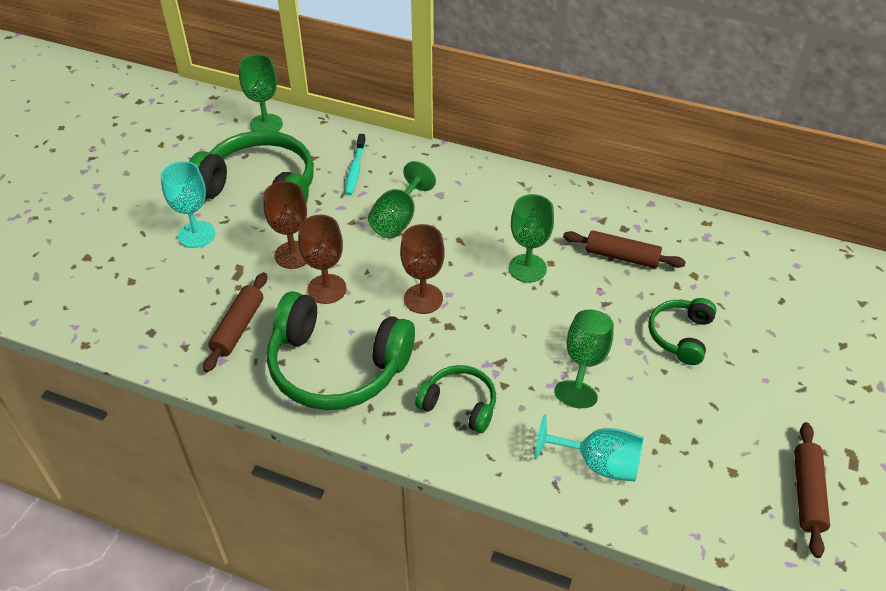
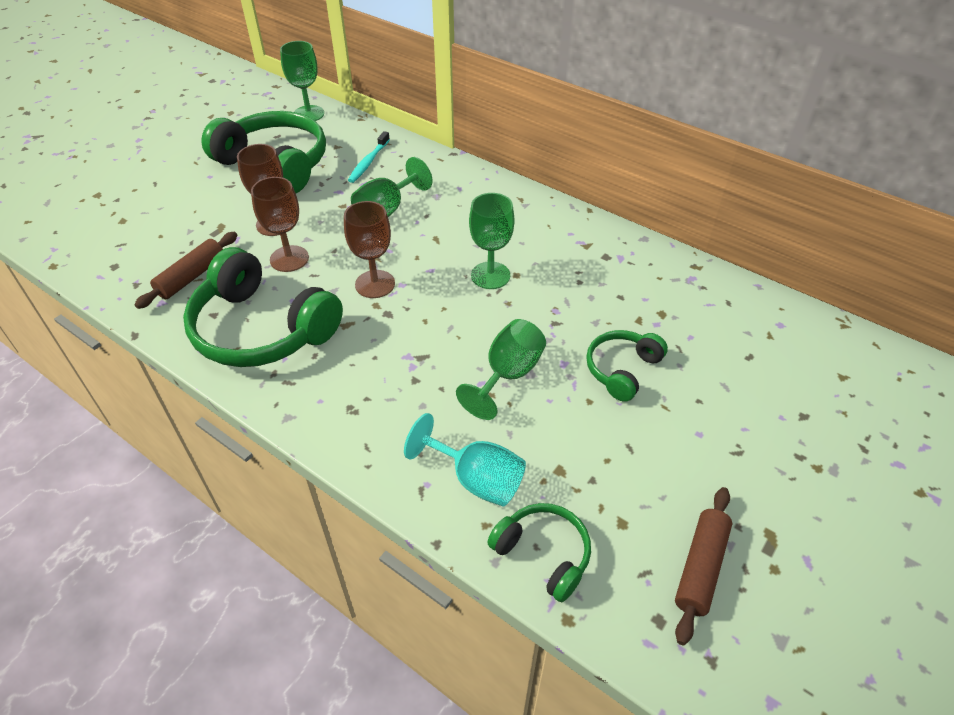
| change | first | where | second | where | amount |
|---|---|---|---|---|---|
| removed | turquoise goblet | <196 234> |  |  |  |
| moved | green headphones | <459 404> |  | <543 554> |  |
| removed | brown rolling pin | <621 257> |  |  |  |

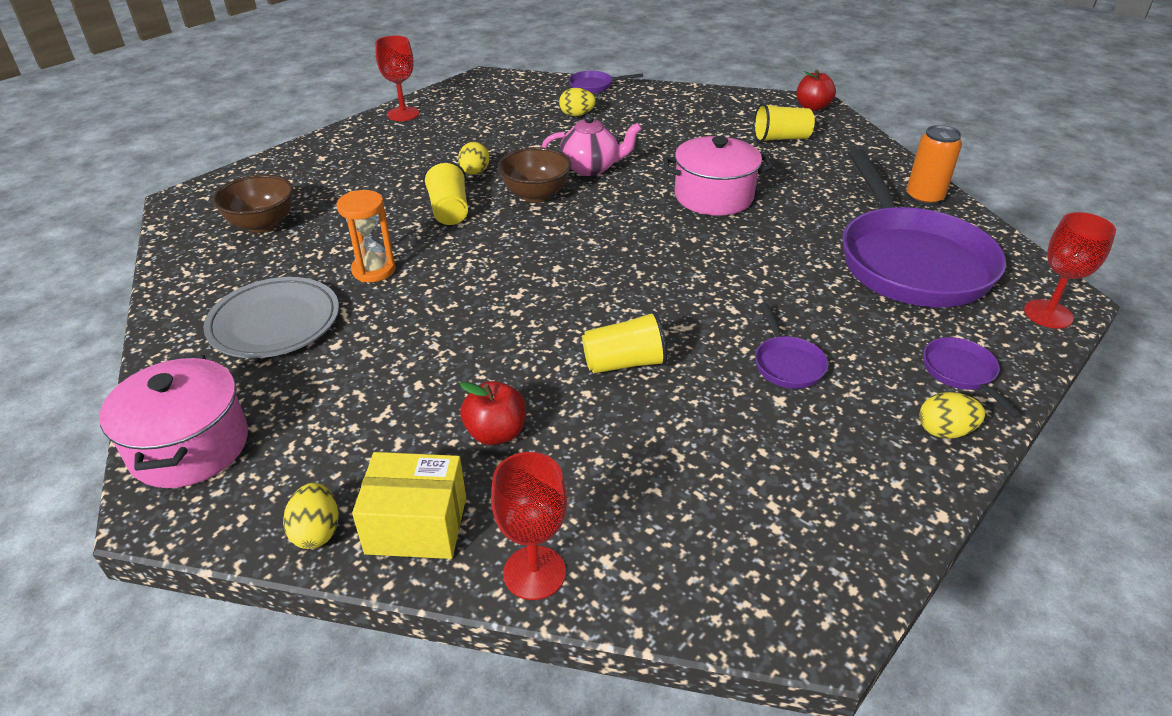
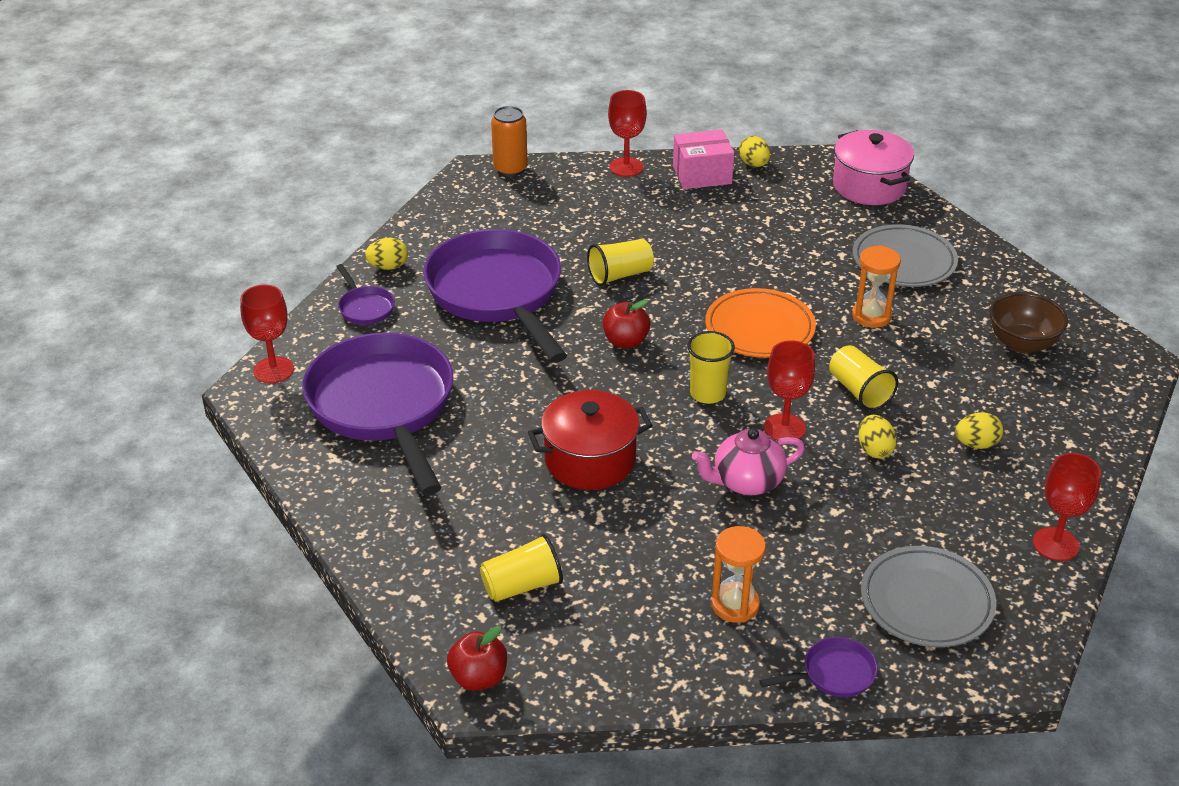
| change | first | where | second | where | amount |
|---|---|---|---|---|---|
| recoloured | yellow box | <416 525> | pink box | <702 175> |  |
| moved | red apple | <496 433> |  | <625 341> |  |
| replaced | brown bowl | <536 195> | red goblet | <784 428> |  |
| moved | yellow egg | <577 115> |  | <976 444> |  |
| recoloured | pink pot | <713 196> | red pot | <590 460> |  |
| resized | purple pan | <787 364> |  | <497 294> | x2.48 |
| moved | orange can | <924 197> |  | <510 169> |  |
| added |  |  | yellow cup | <707 393> |  |
| added |  |  | orange plate | <759 328> |  |
| added |  |  | orange hourglass | <735 605> |  |
| added |  |  | grey plate | <926 602> |  |

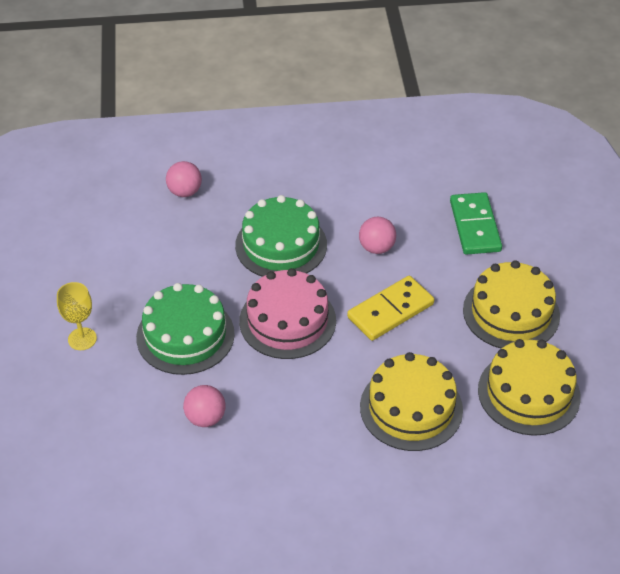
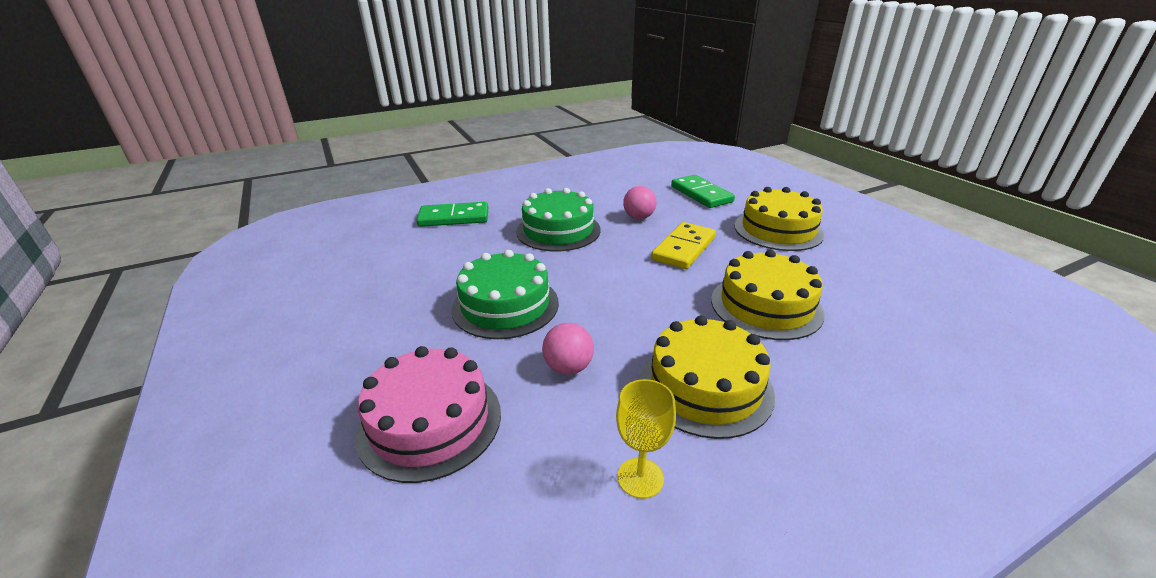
| change | first | where | second | where | amount |
|---|---|---|---|---|---|
| moved | yellow goblet | <82 339> |  | <640 478> |  |
| replaced | pink ball | <185 192> | green domino | <454 218> |  |
| moved | pink cake | <287 321> |  | <430 422> |  |
| moved | yellow cake | <529 393> |  | <705 386> |  |

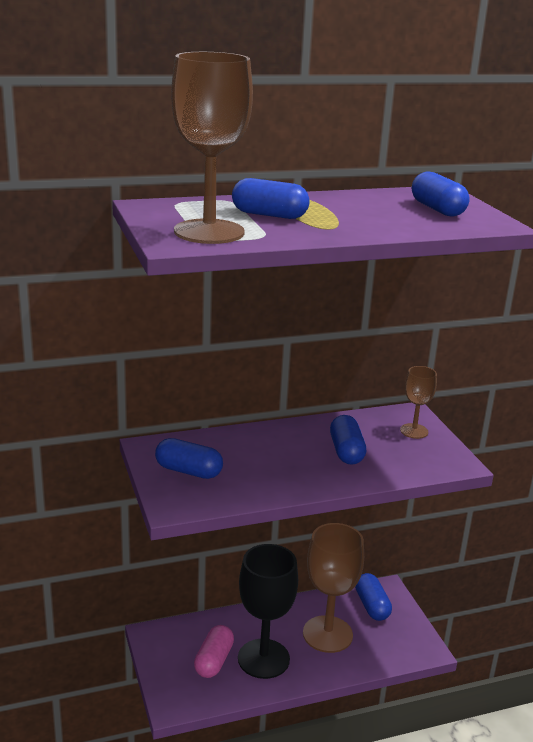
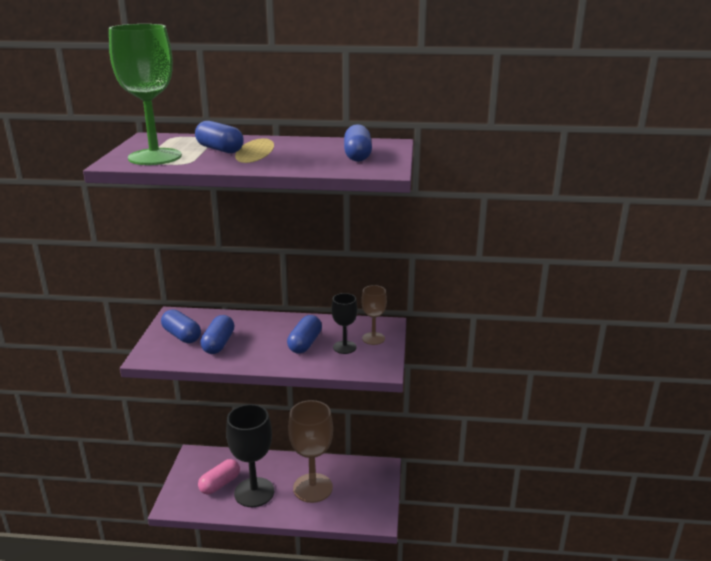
| change | first | where | second | where | amount |
|---|---|---|---|---|---|
| recoloured | brown goblet | <209 232> | green goblet | <155 157> |  |
| moved | blue capsule | <372 606> |  | <219 344> |  |
| added |  |  | black goblet | <344 347> |  |

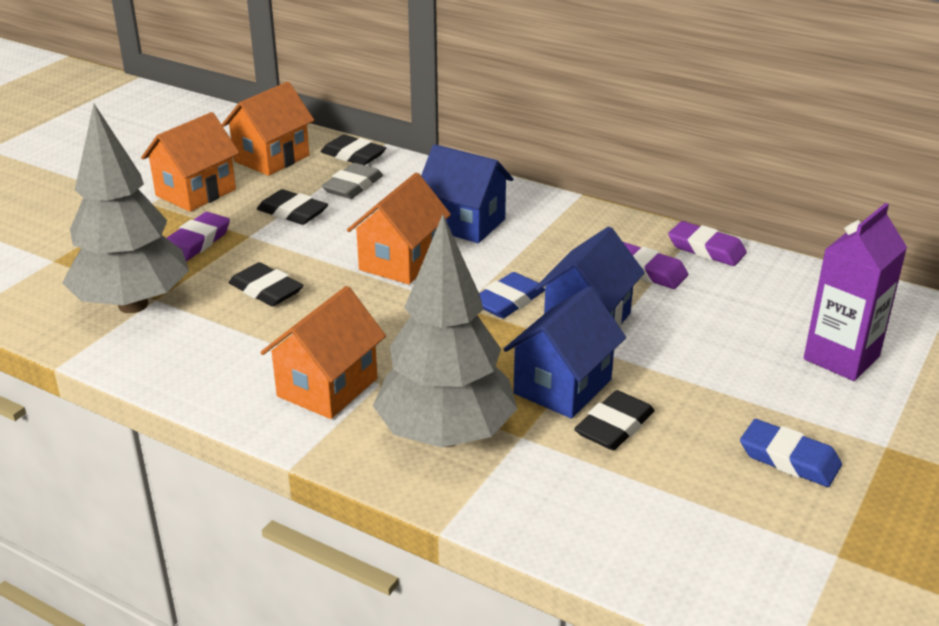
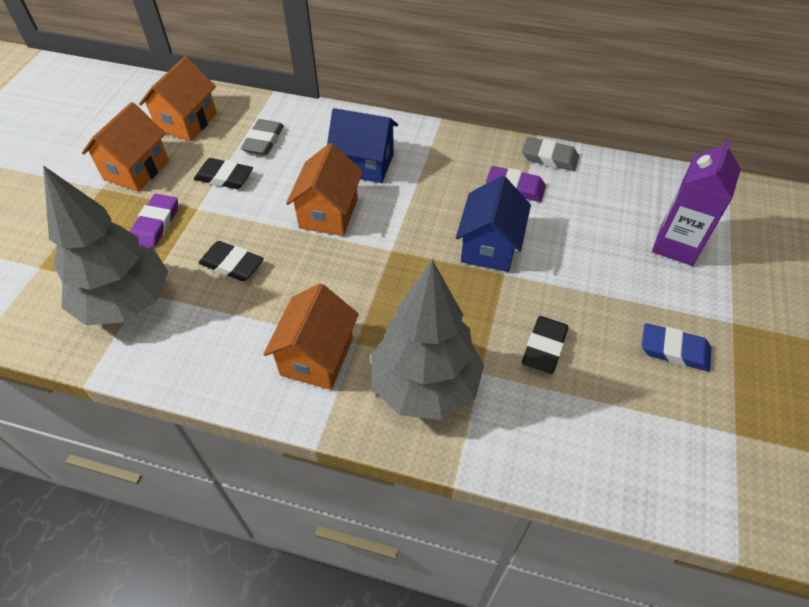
| change | first | where | second | where | amount |
|---|---|---|---|---|---|
| removed | black eraser | <353 155> |  |  |  |
| removed | blue eraser | <508 301> |  |  |  |
| removed | blue house | <562 386> |  |  |  |
| recoloured | purple eraser | <706 249> | grey eraser | <549 158> |  |

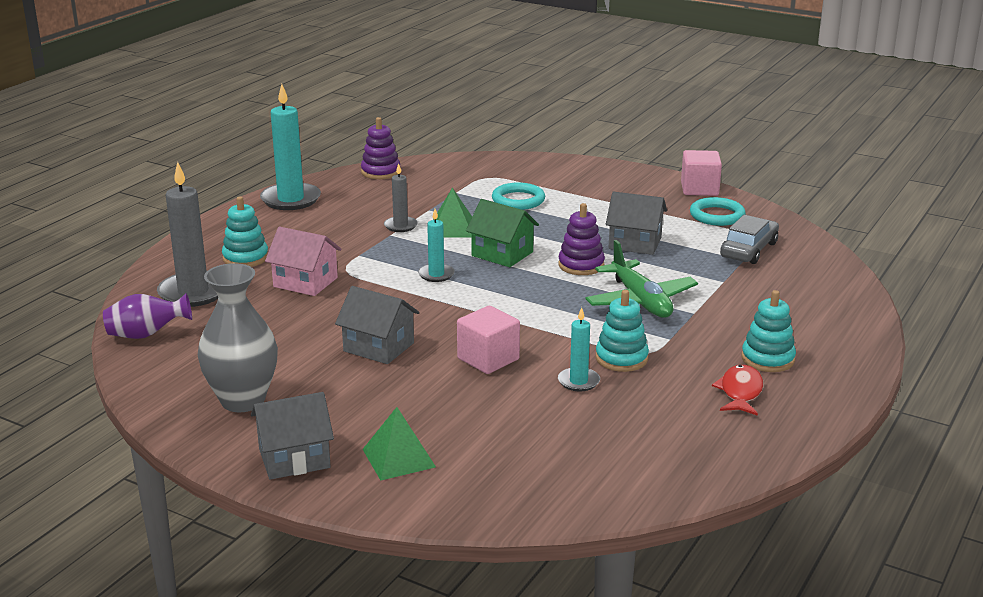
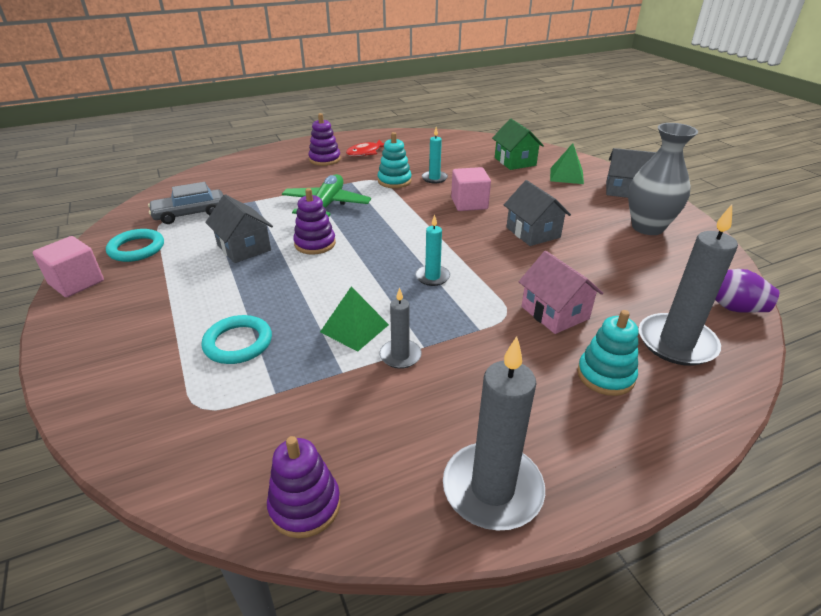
| change | first | where | second | where | amount |
|---|---|---|---|---|---|
| recoloured | turquoise candle | <291 199> | grey candle | <492 489> |  |
| moved | green house | <502 254> |  | <515 161> |  |
| recoloured | turquoise stacking toy | <767 359> | purple stacking toy | <325 159> |  |

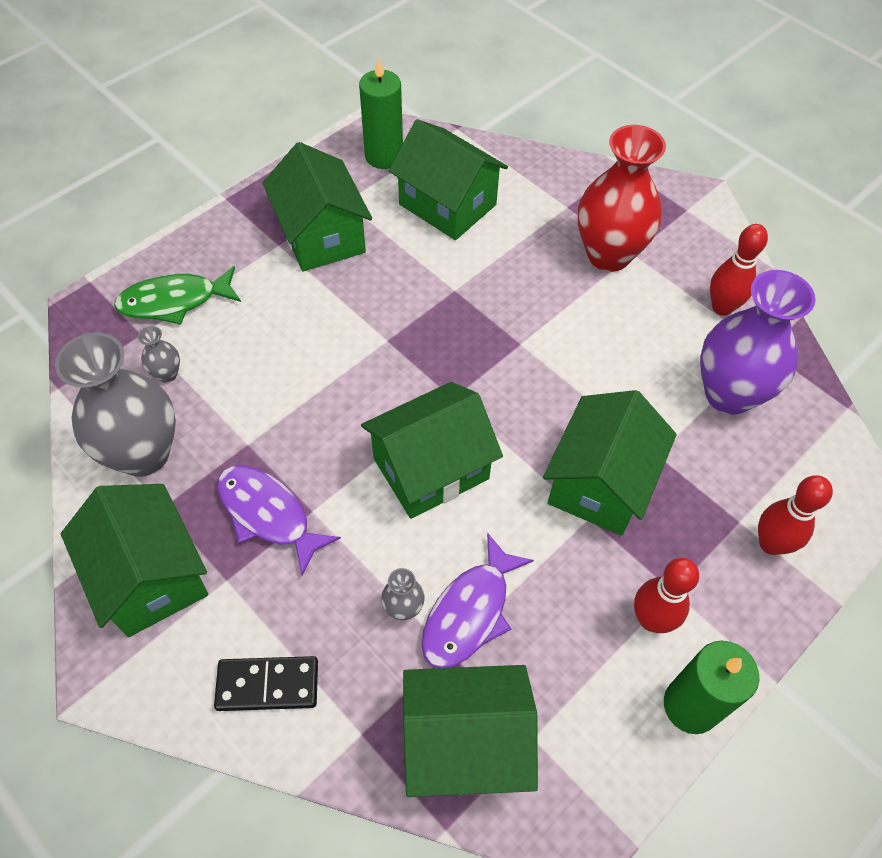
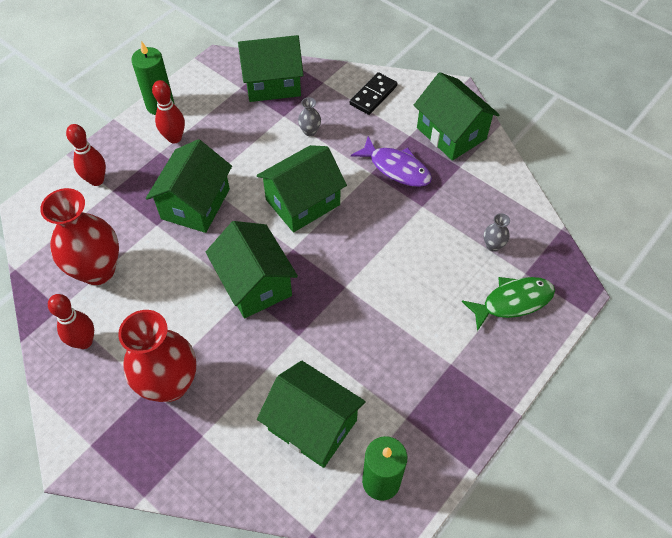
| change | first | where | second | where | amount |
|---|---|---|---|---|---|
| removed | grey vase | <144 454> |  |  |  |
| turned | black domino | <267 685> |  | <373 95> | 45 degrees counterclockwise |
| moved | green house | <322 235> |  | <254 283> |  |
| removed | purple fish | <469 612> |  |  |  |
| recoloured | purple vase | <729 394> | red vase | <98 270> |  |

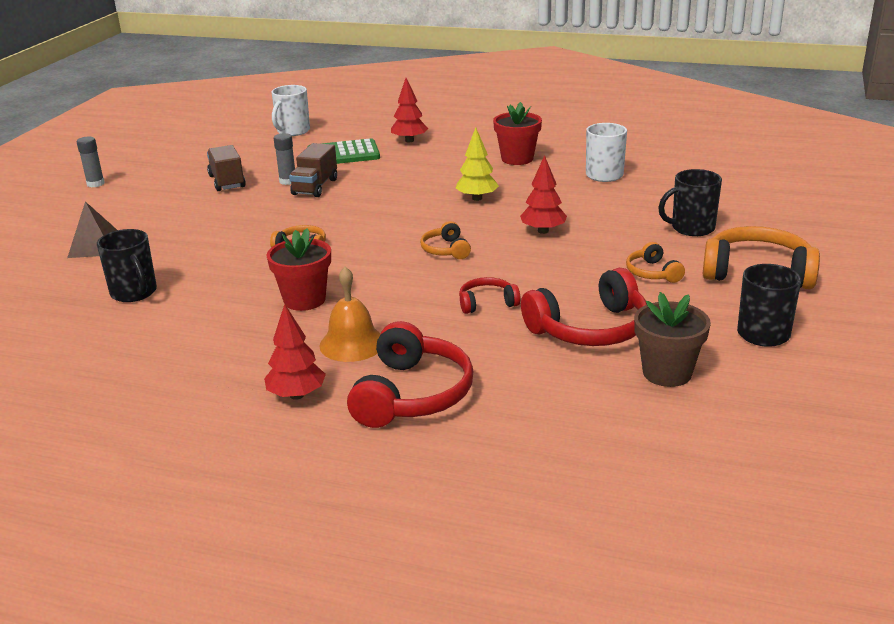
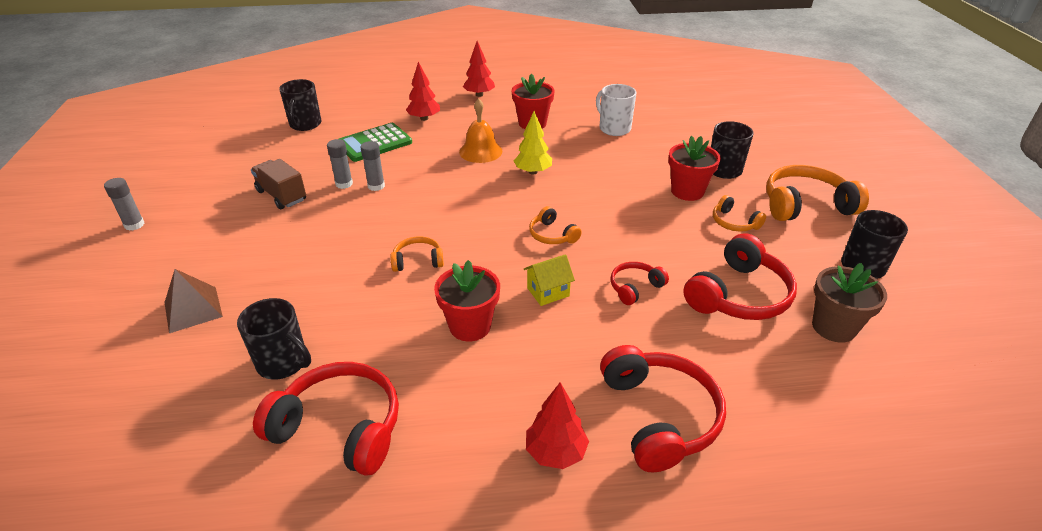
| change | first | where | second | where | amount |
|---|---|---|---|---|---|
| recoloured | white mug | <293 131> | black mug | <305 124> |  |
| replaced | brown truck | <315 187> | grey glue stick | <376 186> |  |
| moved | orange bell | <352 343> |  | <480 151> |  |
| moved | red tree | <543 231> |  | <479 95> |  |
| added |  |  | red headphones | <340 428> |  |
| added |  |  | yellow house | <548 292> |  |
| added |  |  | red flower pot | <687 191> |  |

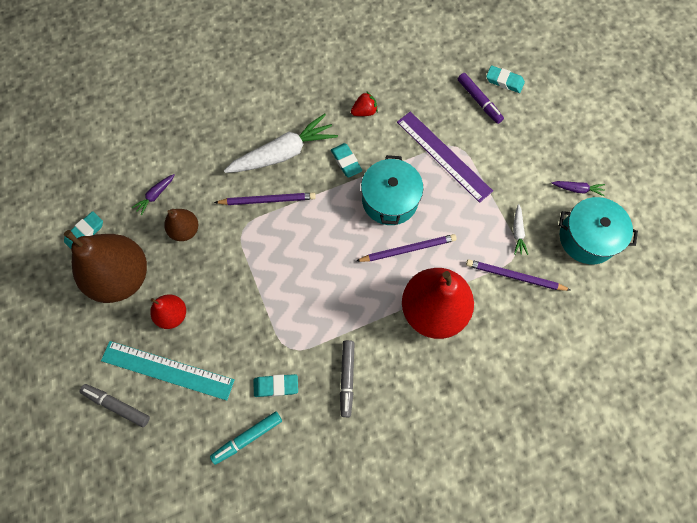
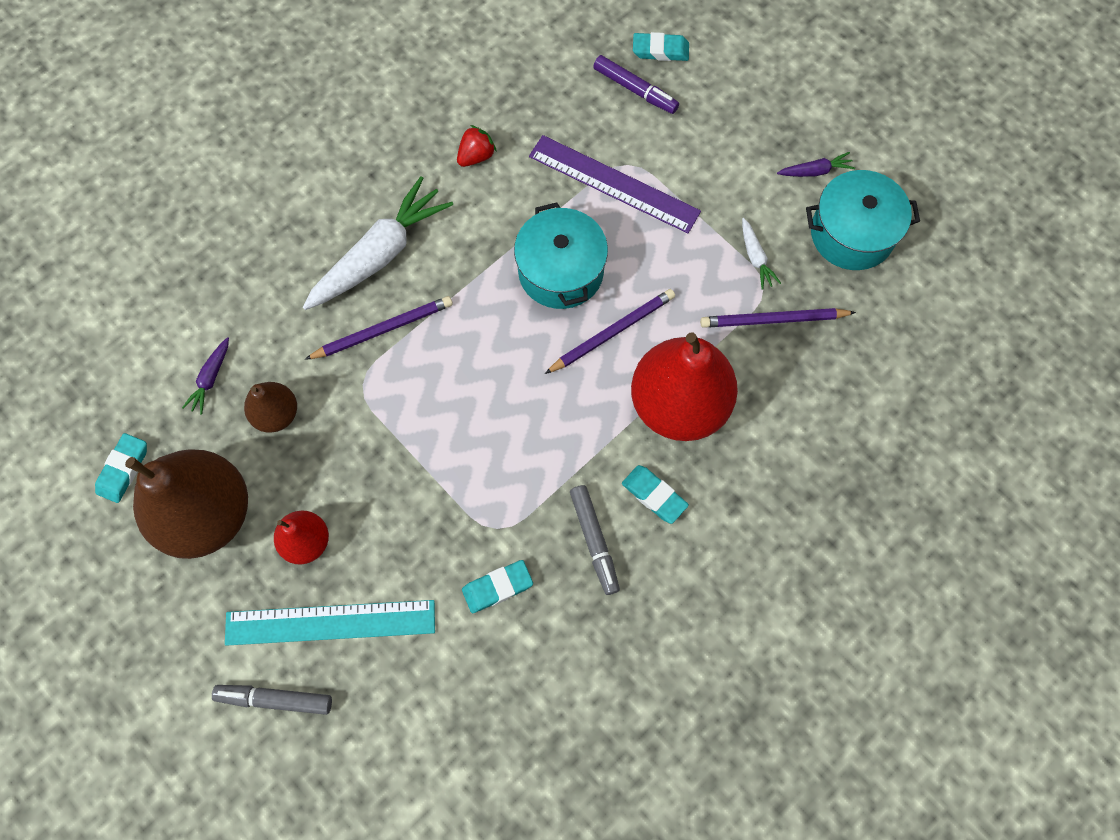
| change | first | where | second | where | amount |
|---|---|---|---|---|---|
| removed | turquoise marker | <247 438> |  |  |  |
| moved | turquoise eraser | <346 162> |  | <654 495> |  |

